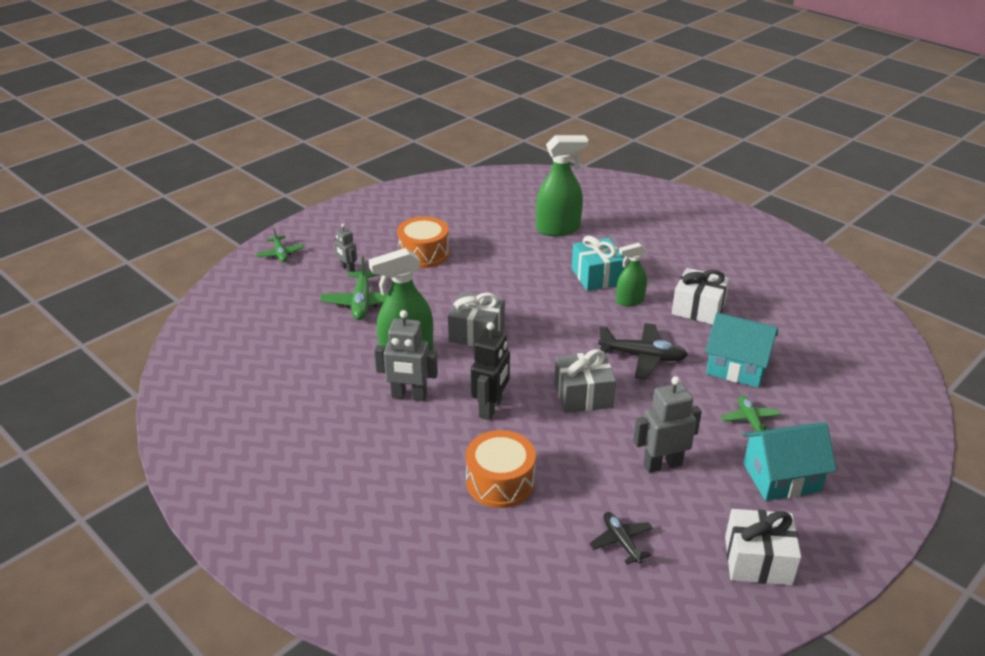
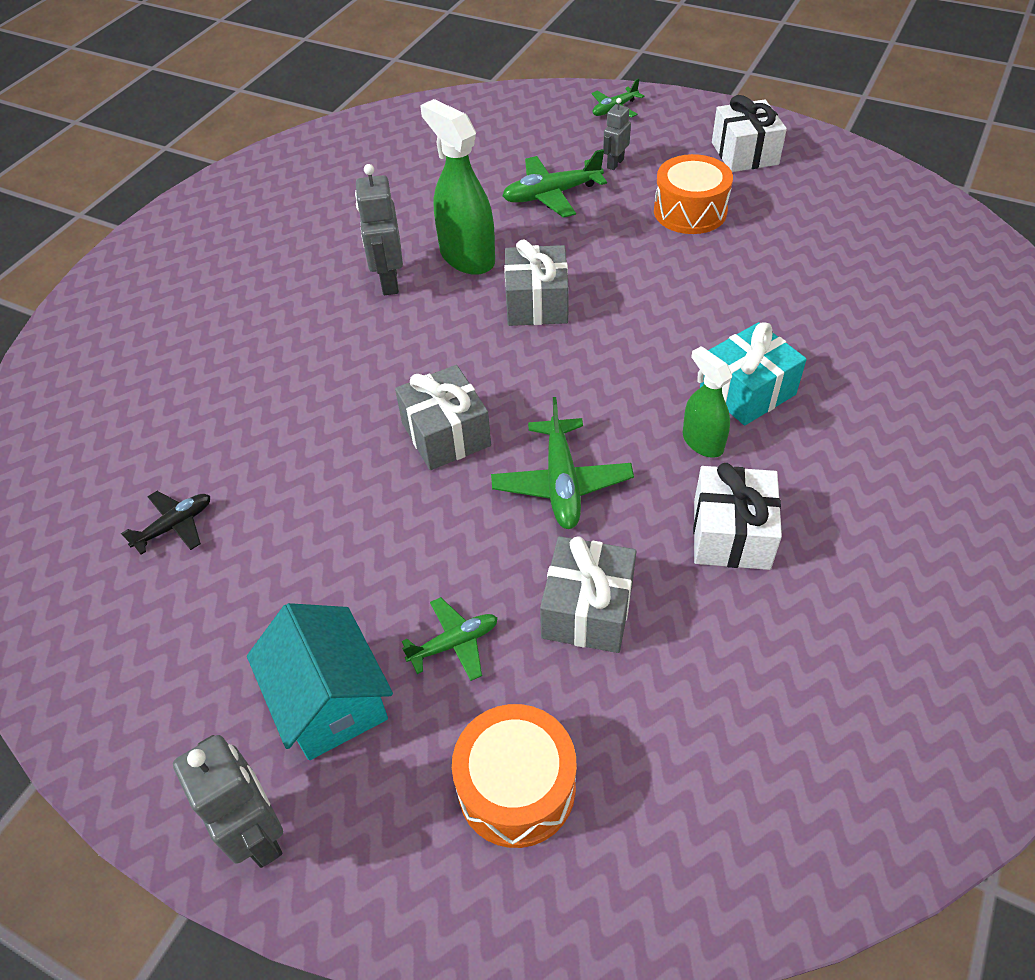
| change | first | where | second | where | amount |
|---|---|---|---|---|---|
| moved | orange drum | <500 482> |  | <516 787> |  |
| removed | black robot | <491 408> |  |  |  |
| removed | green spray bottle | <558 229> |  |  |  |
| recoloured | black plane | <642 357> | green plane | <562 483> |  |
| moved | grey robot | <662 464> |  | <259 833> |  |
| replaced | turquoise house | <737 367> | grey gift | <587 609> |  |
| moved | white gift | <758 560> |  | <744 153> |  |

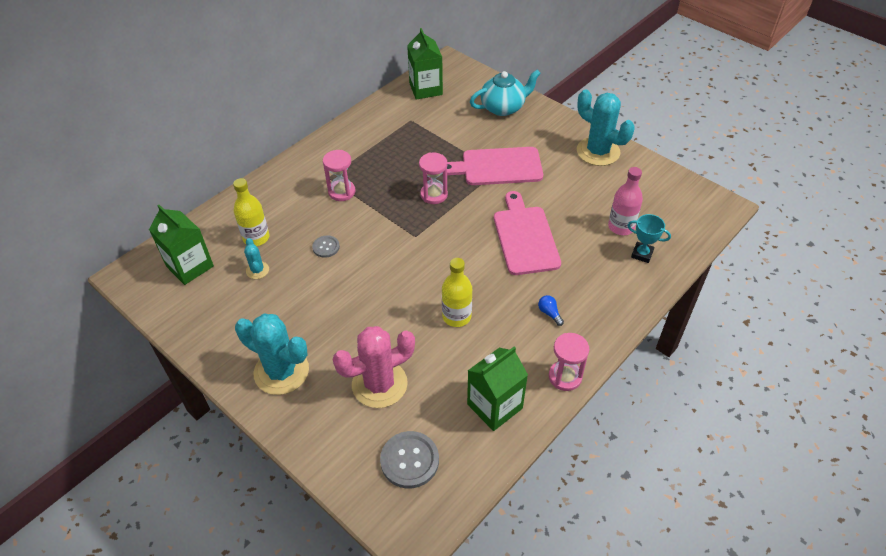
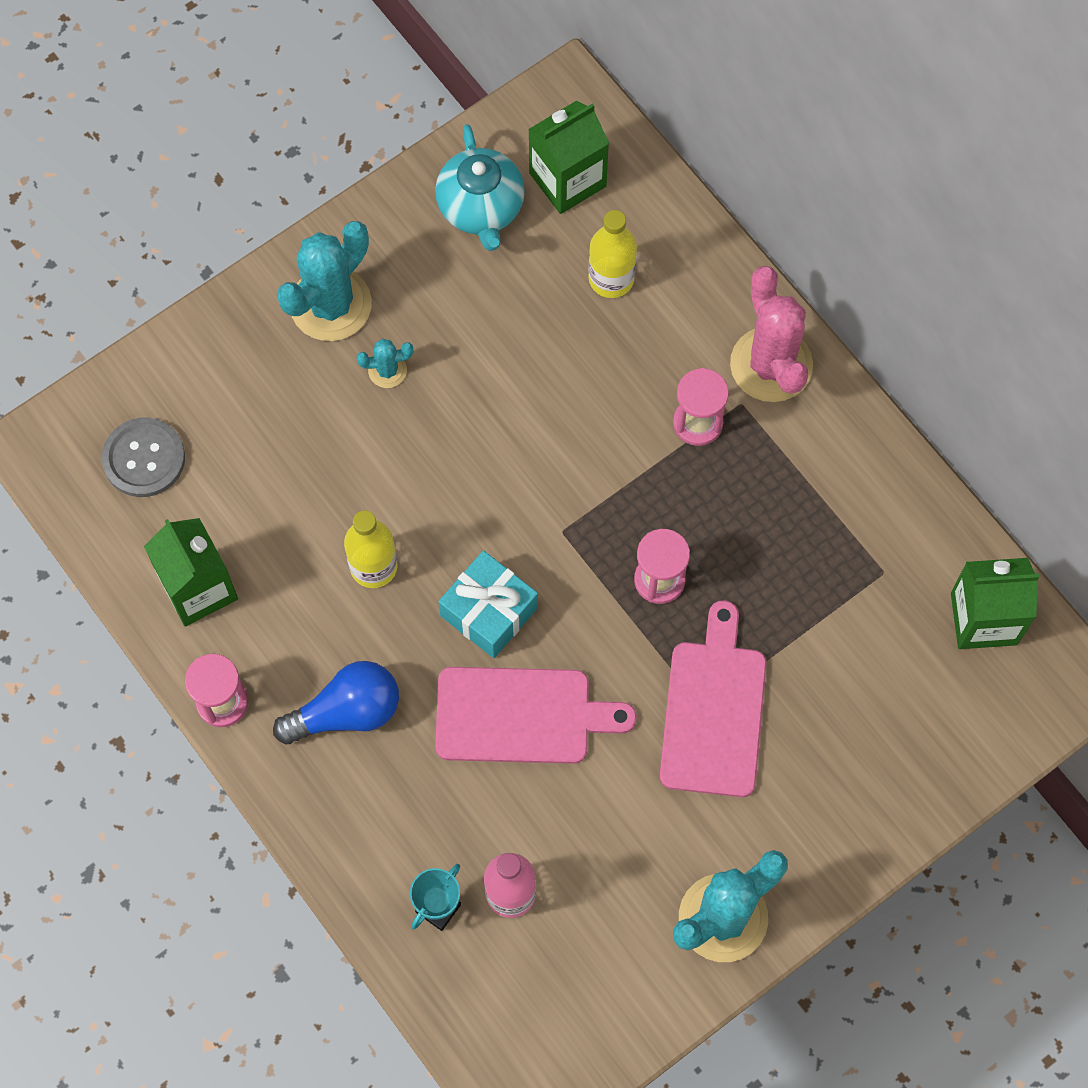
| change | first | where | second | where | amount |
|---|---|---|---|---|---|
| moved | turquoise cactus | <257 270> |  | <387 370> |  |
| removed | grey button | <326 247> |  |  |  |
| moved | pink cactus | <379 384> |  | <771 365> |  |
| moved | turquoise teapot | <503 107> |  | <481 208> |  |
| resized | blue light bulb | <549 313> |  | <346 712> | x2.29 |
| added |  |  | turquoise gift | <489 612> |  |

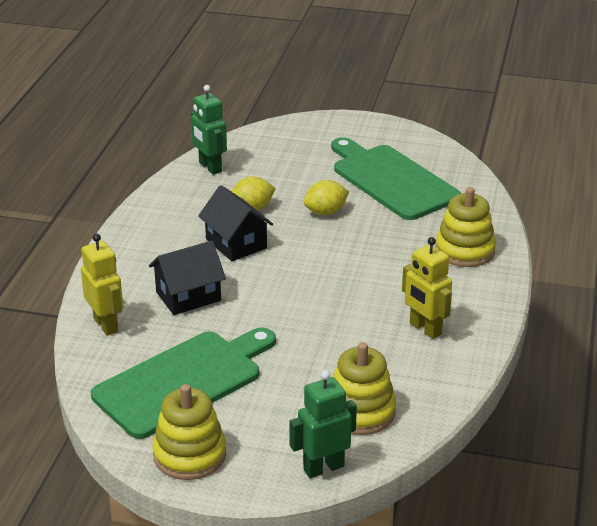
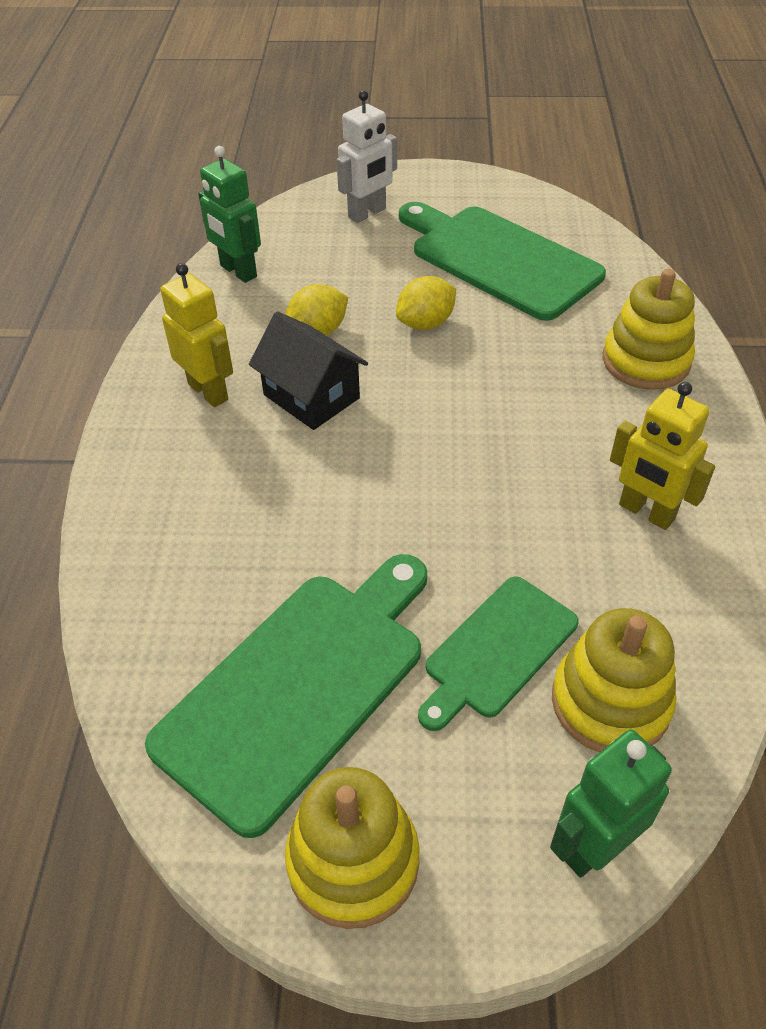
| change | first | where | second | where | amount |
|---|---|---|---|---|---|
| moved | yellow robot | <106 325> |  | <208 391> |  |
| removed | black house | <188 296> |  |  |  |
| added |  |  | white robot | <367 213> |  |
| added |  |  | green cutting board | <497 650> |  |

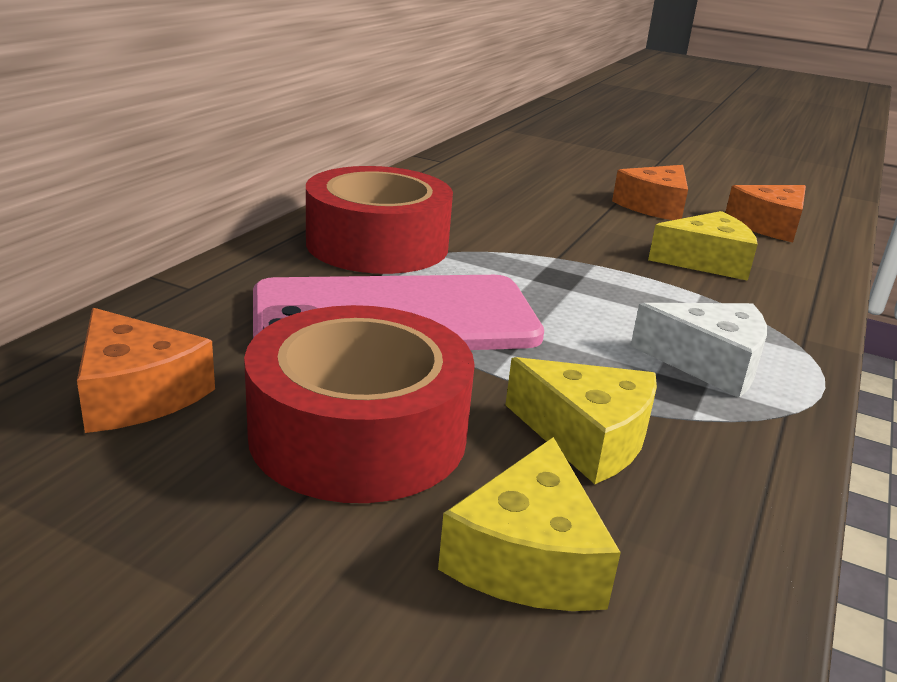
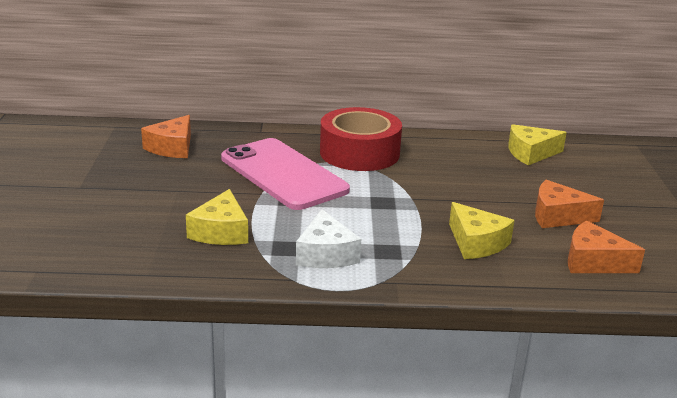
| change | first | where | second | where | amount |
|---|---|---|---|---|---|
| removed | red tape | <358 433> |  |  |  |
| moved | yellow cheese | <528 557> |  | <530 153> |  |

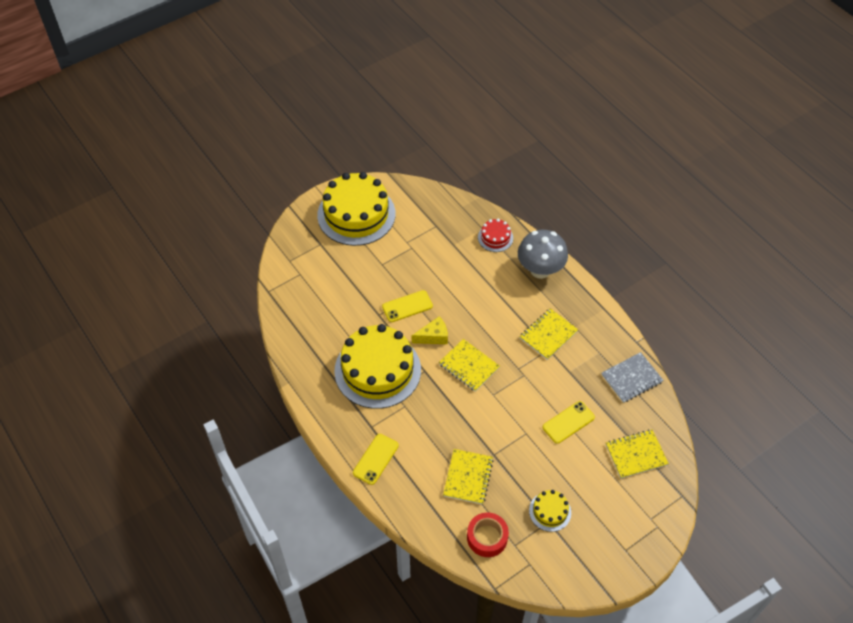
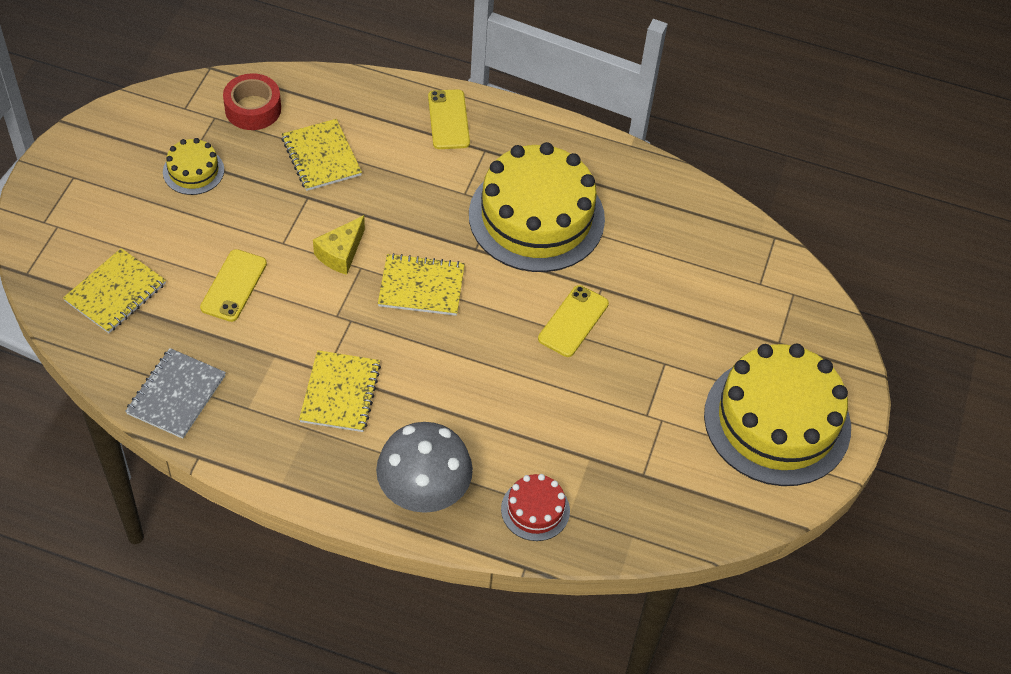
| change | first | where | second | where | amount |
|---|---|---|---|---|---|
| moved | yellow cheese | <433 336> |  | <340 253> |  |

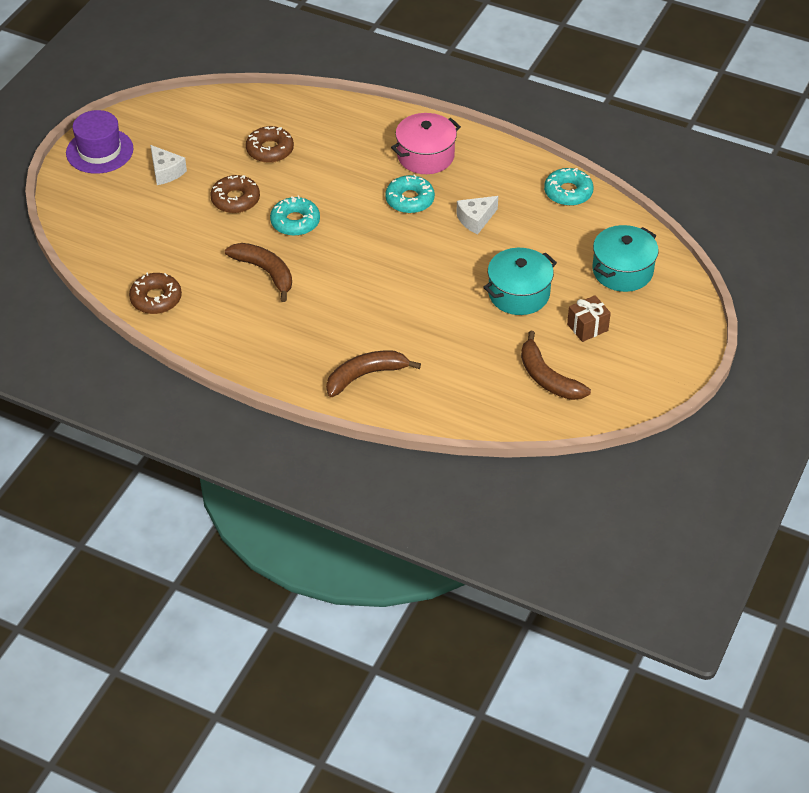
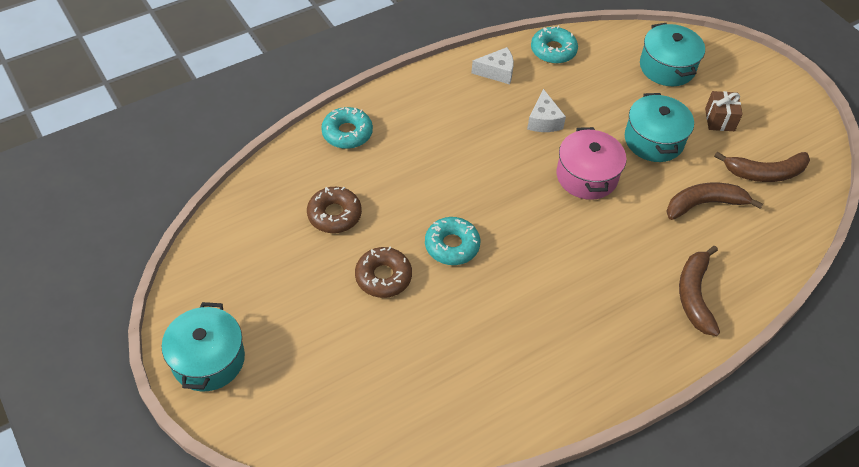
| change | first | where | second | where | amount |
|---|---|---|---|---|---|
| replaced | purple hat | <99 151> | turquoise pot | <208 359> |  |
| removed | brown donut | <156 299> |  |  |  |
| moved | white cheese | <166 172> |  | <497 72> |  |
| moved | brown banana | <265 272> |  | <704 204> |  |
| moved | turquoise donut | <410 200> |  | <347 133> |  |
| moved | pink pot | <425 156> |  | <587 176> |  |

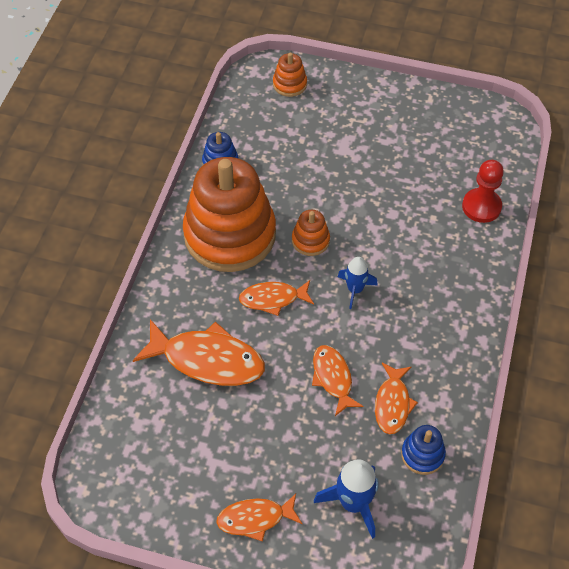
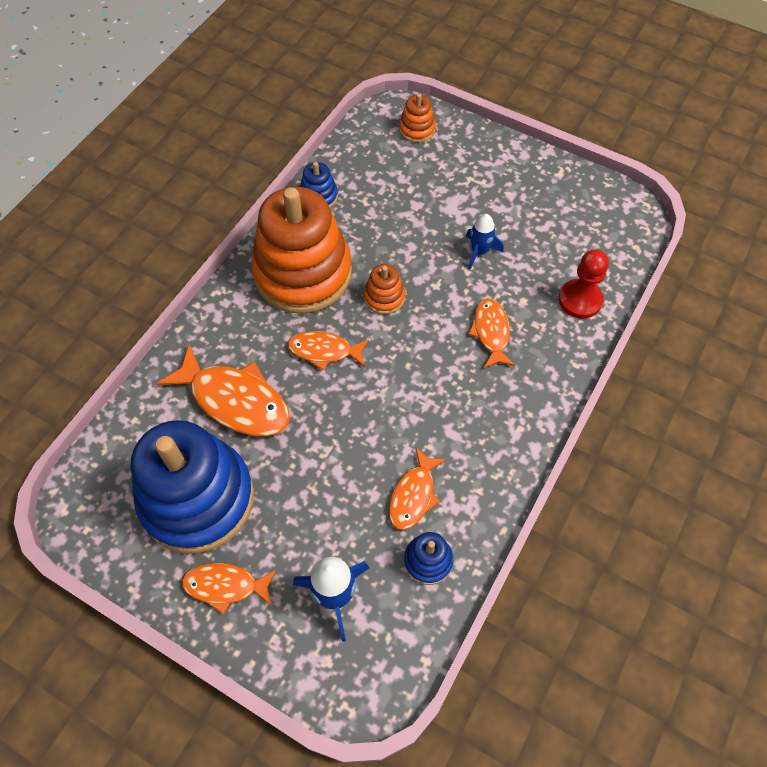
| change | first | where | second | where | amount |
|---|---|---|---|---|---|
| moved | orange fish | <333 378> |  | <491 332> |  |
| moved | blue rocket | <355 289> |  | <479 252> |  |
| added |  |  | blue stacking toy | <197 498> |  |

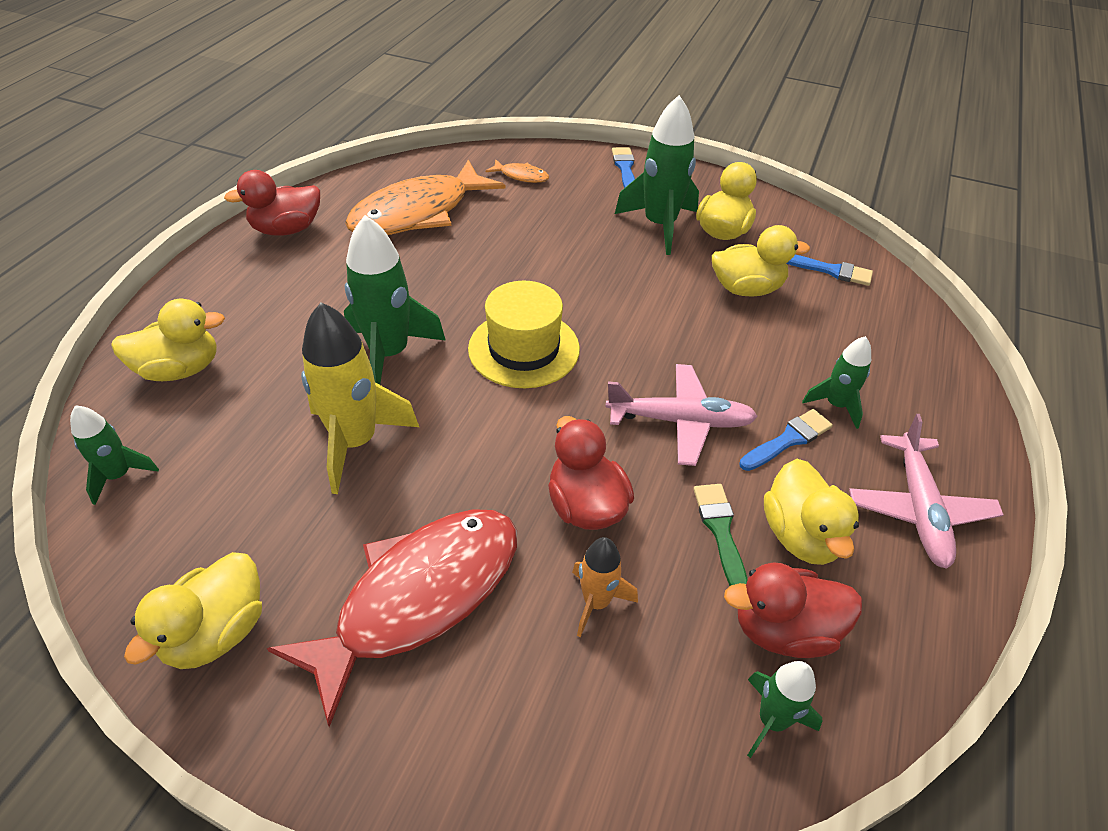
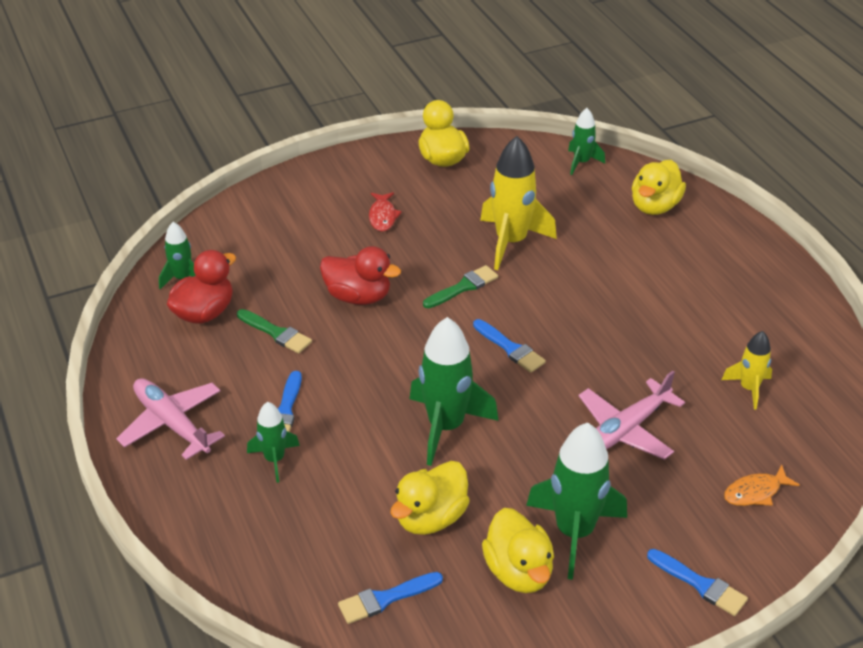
| change | first | where | second | where | amount |
|---|---|---|---|---|---|
| removed | red duck | <287 229> |  |  |  |
| resized | red fish | <419 597> |  | <383 216> | x0.41 |
| moved | green rocket | <389 354> |  | <446 426> |  |
| replaced | orange fish | <418 213> | yellow rocket | <749 388> |  |
| replaced | yellow hat | <524 349> | blue brush | <510 348> |  |
| removed | orange rocket | <596 602> |  |  |  |
| moved | pink plane | <679 421> |  | <625 430> |  |
| removed | yellow duck | <800 535> |  |  |  |
| added |  |  | green brush | <463 287> |  |

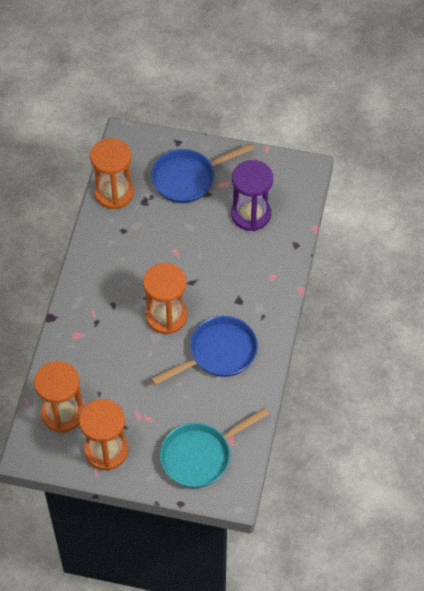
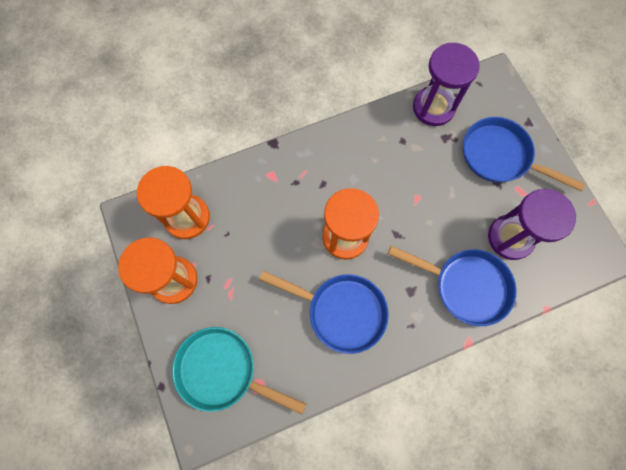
| change | first | where | second | where | amount |
|---|---|---|---|---|---|
| recoloured | orange hourglass | <114 193> | purple hourglass | <433 107> |  |
| added |  |  | blue pan | <465 286> |  |

